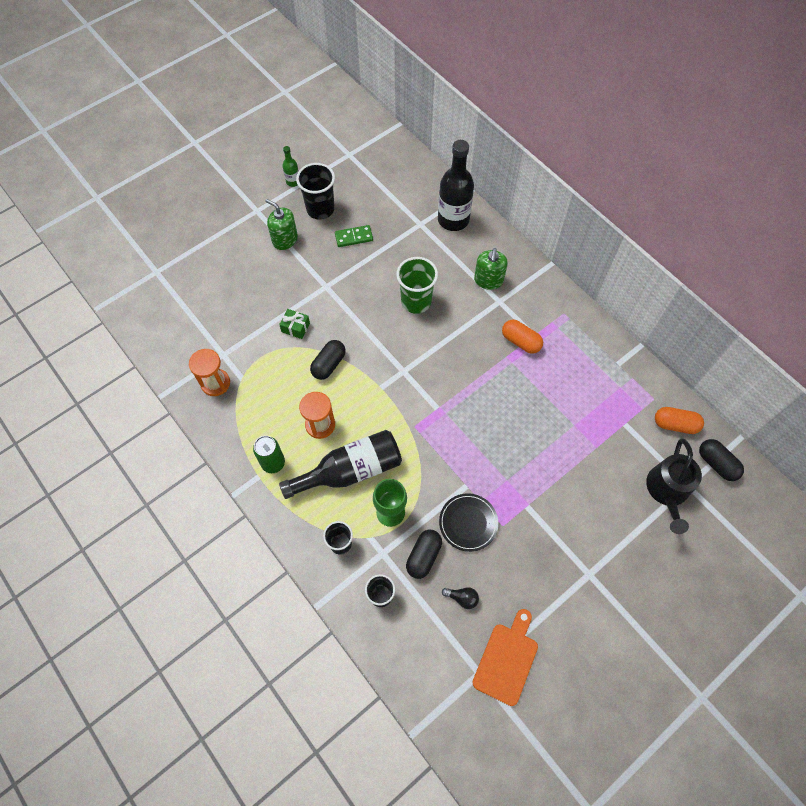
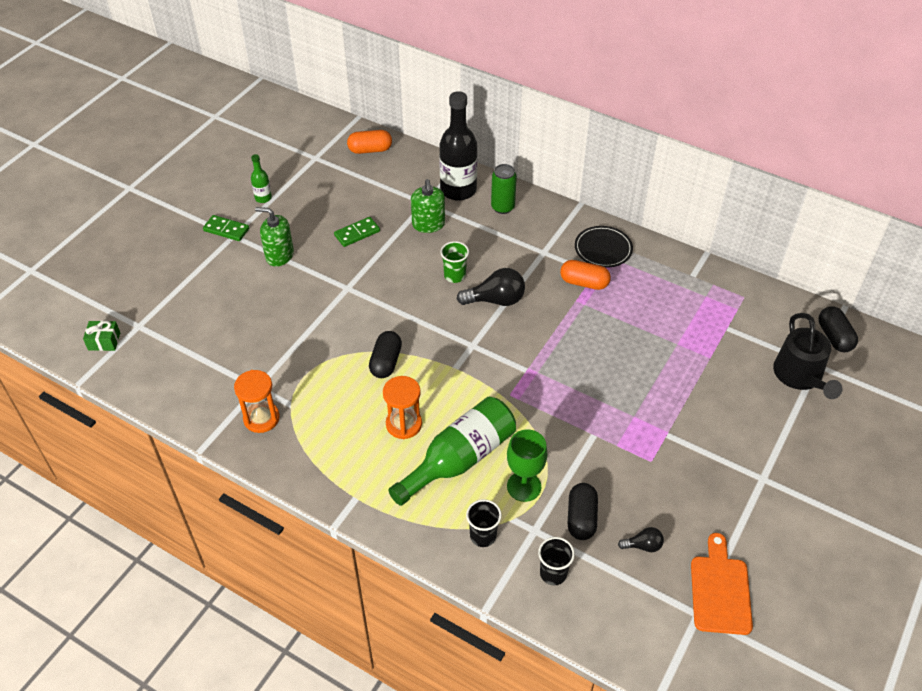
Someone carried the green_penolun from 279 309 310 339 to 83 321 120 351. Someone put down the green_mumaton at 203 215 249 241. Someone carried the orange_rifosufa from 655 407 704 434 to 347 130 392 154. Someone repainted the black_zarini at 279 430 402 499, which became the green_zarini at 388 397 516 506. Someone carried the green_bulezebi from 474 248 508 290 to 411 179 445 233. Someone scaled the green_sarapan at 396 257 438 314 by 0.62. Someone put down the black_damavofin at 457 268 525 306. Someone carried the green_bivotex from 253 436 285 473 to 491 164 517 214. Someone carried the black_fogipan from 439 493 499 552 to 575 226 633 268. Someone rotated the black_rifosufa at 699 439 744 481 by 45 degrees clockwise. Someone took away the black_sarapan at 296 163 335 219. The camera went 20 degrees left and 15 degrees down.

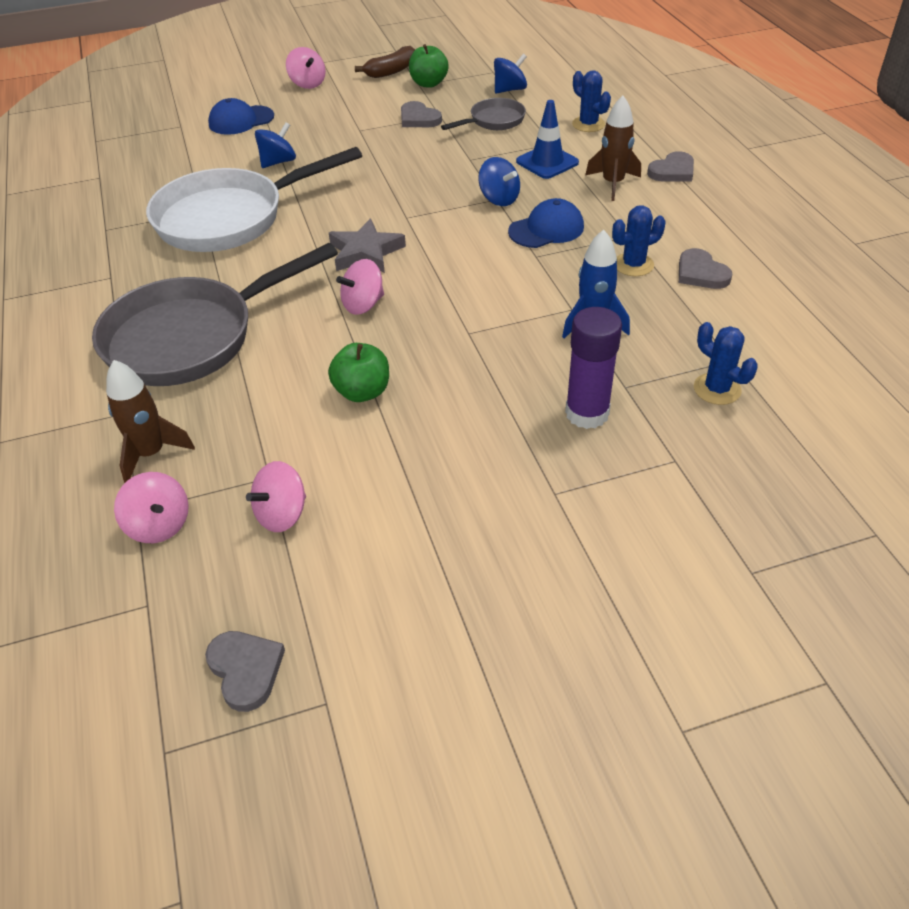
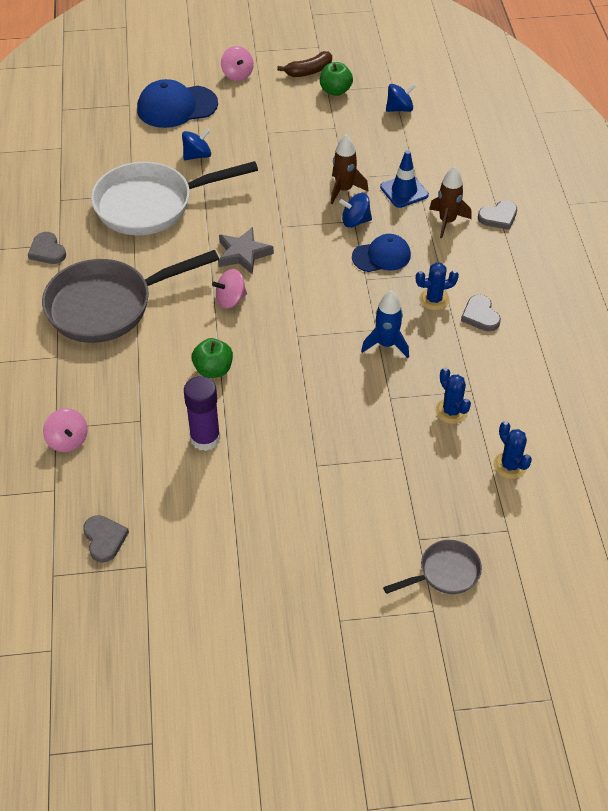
Someone carried the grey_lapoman from 401 101 442 127 to 28 232 66 264. Someone scaled the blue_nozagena at 208 98 274 135 by 1.53. Someone carried the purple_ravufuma from 565 307 622 429 to 184 376 221 451. Someone carried the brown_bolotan from 106 360 195 483 to 331 134 368 204. Someone rotated the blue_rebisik at 478 157 520 206 by 120 degrees clockwise. Someone carried the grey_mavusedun from 441 98 526 130 to 383 540 482 594. Someone carried the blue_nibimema from 572 70 611 132 to 494 421 532 479. Someone took away the pink_rebisik at 246 461 306 532. The camera went 10 degrees right and 5 degrees up.

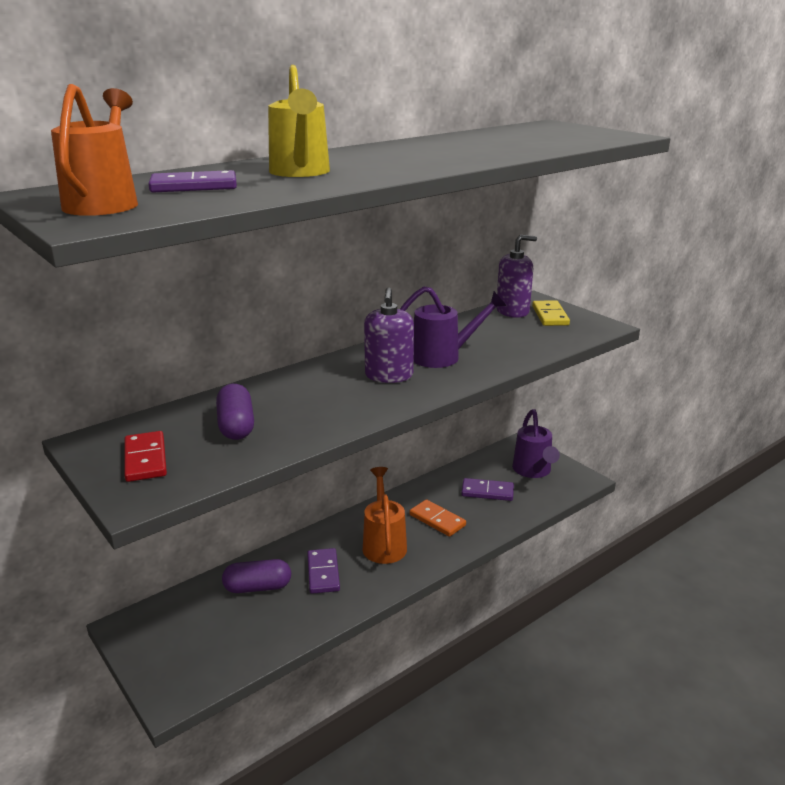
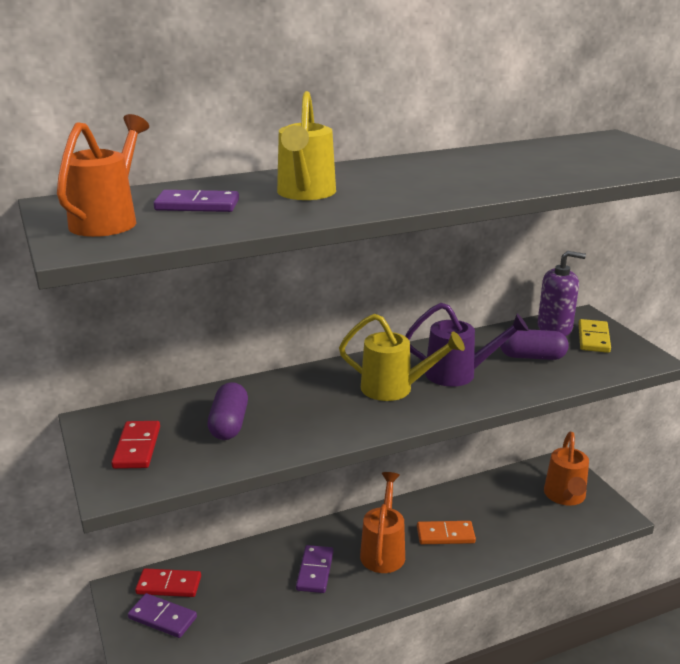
Someone carried the purple_mumaton from 461 478 514 501 to 128 593 197 638. Someone put down the red_mumaton at 135 568 201 597. Someone swapped the purple_bulezebi at 364 288 414 383 for the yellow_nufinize at 339 314 465 401. Someone rotated the orange_mumaton at 410 499 466 537 by 60 degrees counterclockwise. Someone carried the purple_rifosufa from 222 559 291 593 to 500 330 569 360. Someone repainted the purple_nufinize at 512 409 560 478, which became the orange_nufinize at 544 432 589 506. The camera went 15 degrees right and 0 degrees up.

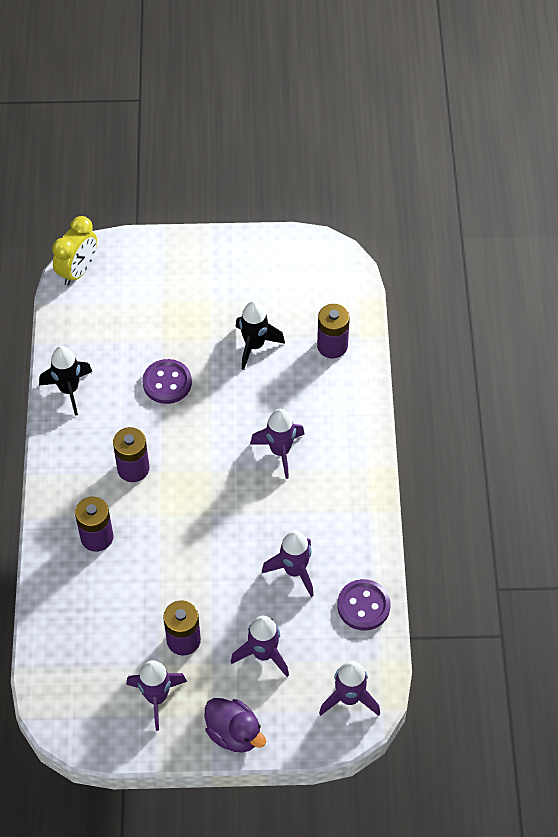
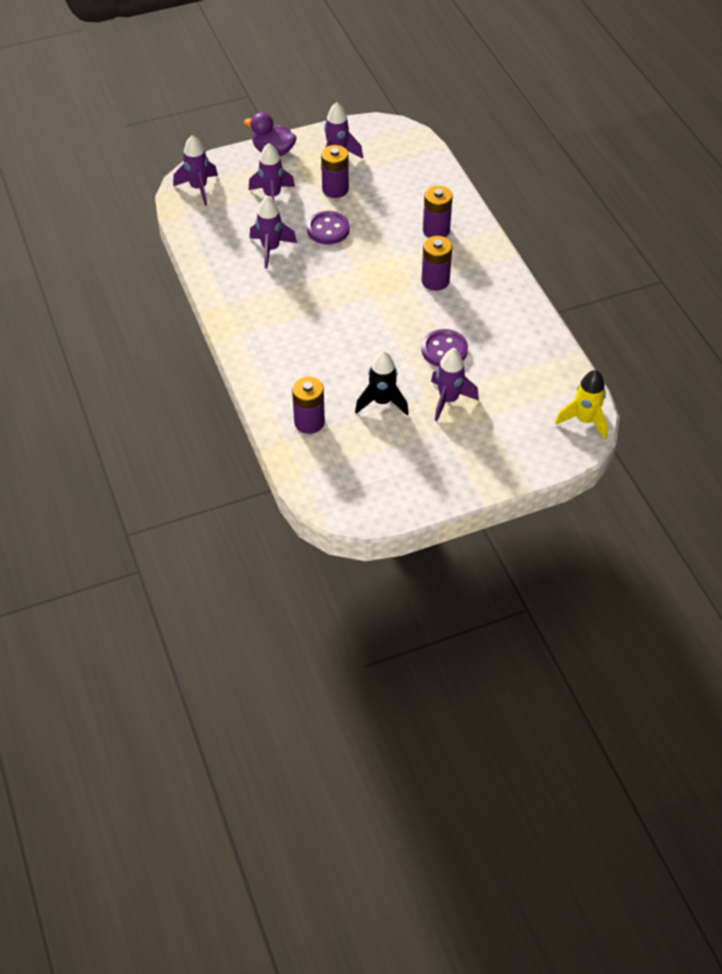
Someone carried the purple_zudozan from 337 579 390 631 to 307 211 350 245. Someone carried the purple_bolotan from 250 409 304 479 to 431 349 479 421. Someone swapped the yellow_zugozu at 52 216 97 286 for the yellow_bolotan at 555 370 608 440. Someone took away the black_bolotan at 39 346 92 416. The camera went 160 degrees right and 5 degrees down.

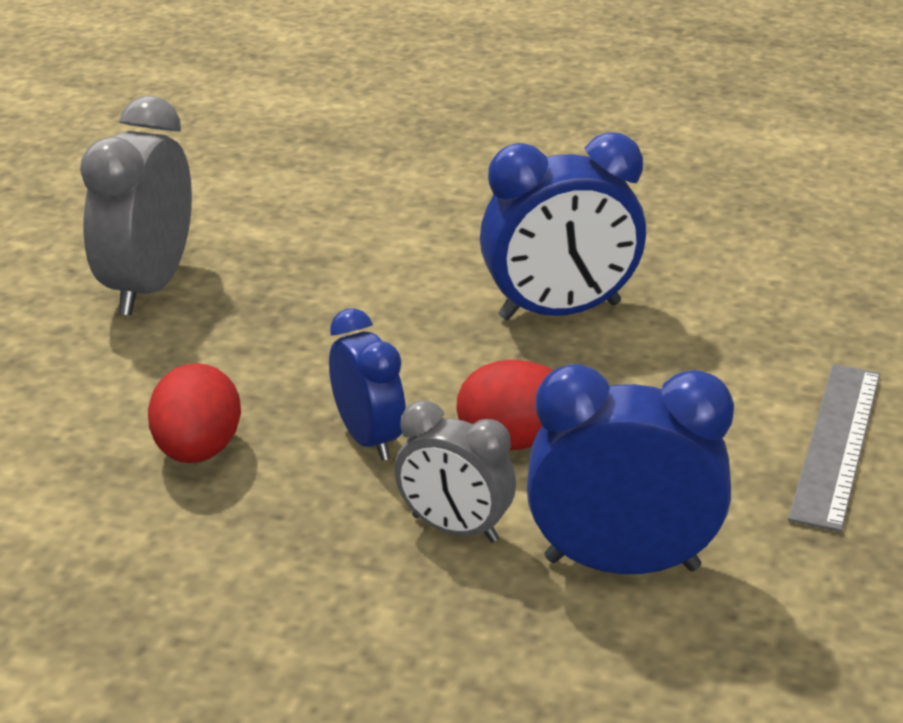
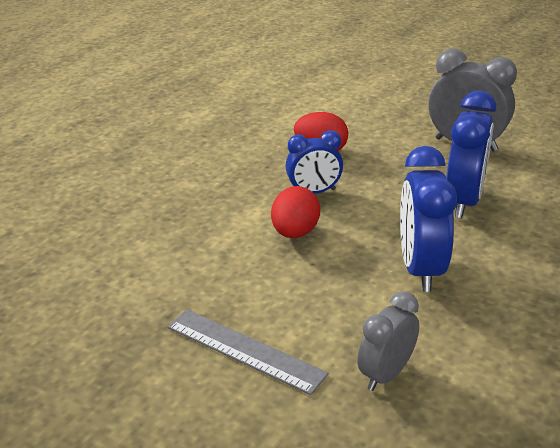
Someone carried the grey_zugozu from 395 400 516 542 to 357 291 419 391. Someone carried the blue_zugozu from 527 364 734 574 to 446 91 497 218. The camera went 105 degrees right and 0 degrees up.

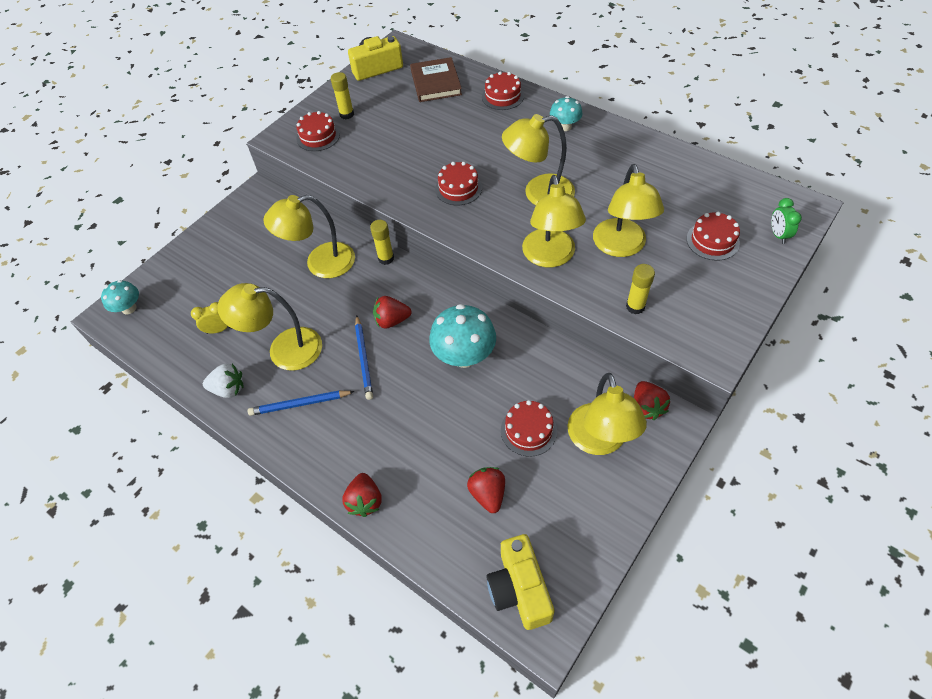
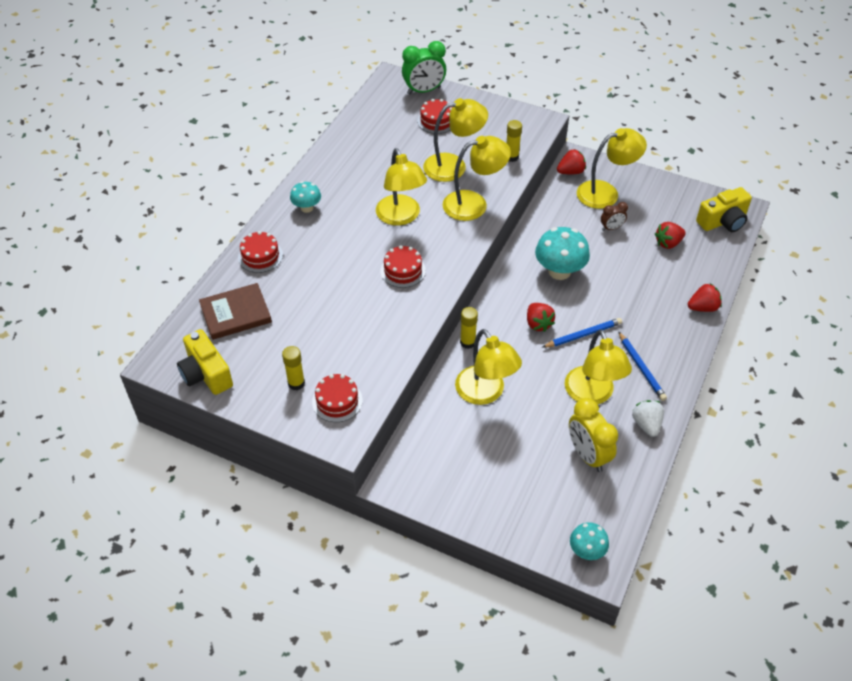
Someone scaled the green_zugozu at 771 198 802 244 by 1.83. Someone scaled the yellow_zugozu at 191 302 230 334 by 1.83. Someone swapped the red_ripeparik at 501 400 557 457 for the brown_zugozu at 601 202 628 231. The camera went 105 degrees left and 5 degrees down.

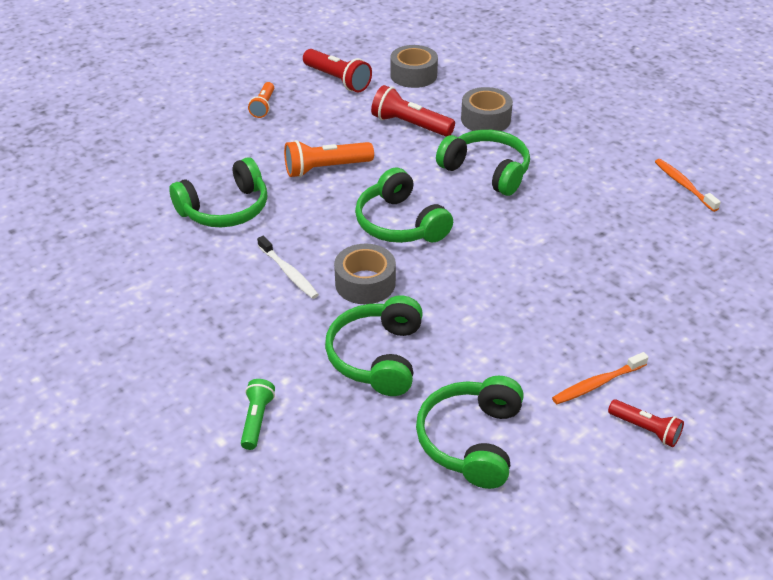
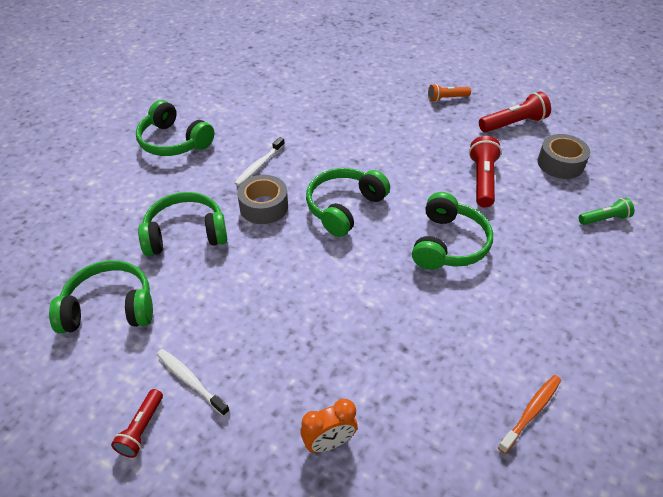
Someone carried the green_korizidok from 169 157 267 228 to 136 100 214 156. Someone repainted the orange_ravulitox at 552 352 648 404, which became the white_ravulitox at 157 349 230 416. Someone put down the orange_zugozu at 300 399 358 453. Someone rotated the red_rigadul at 303 49 372 92 by 135 degrees counterclockwise. Someone carried the green_rigadul from 241 379 275 450 to 579 198 635 225. Someone took away the orange_rigadul at 284 140 374 177. Someone took away the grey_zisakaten at 461 87 513 131. The camera went 70 degrees right and 5 degrees up.

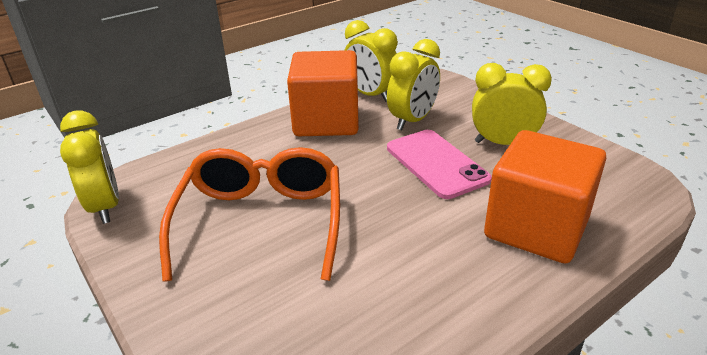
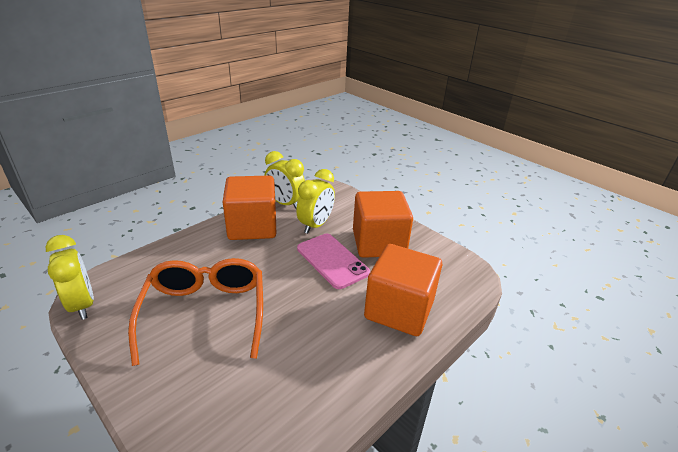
Someone swapped the yellow_zugozu at 472 63 552 145 for the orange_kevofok at 353 191 413 258. The camera went 10 degrees left and 0 degrees up.

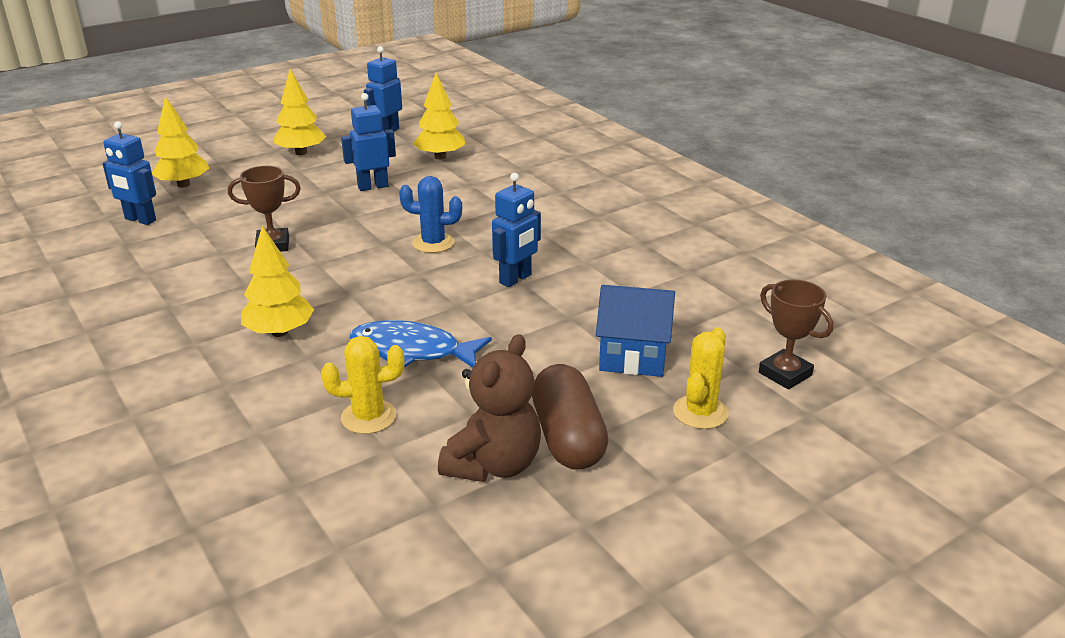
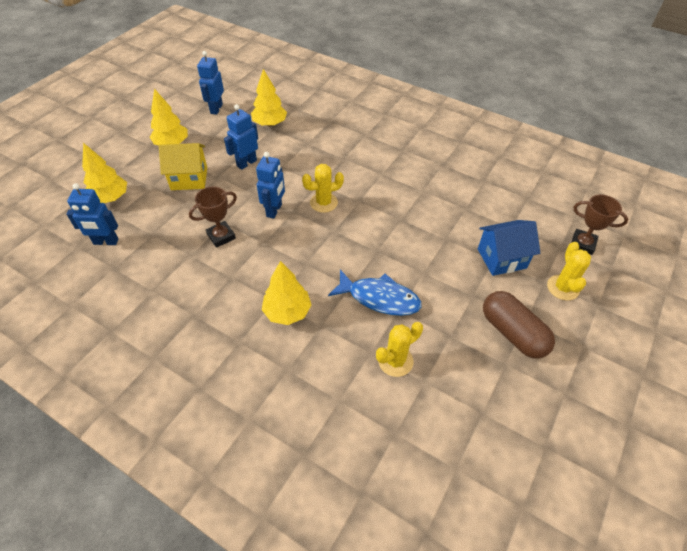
Someone put down the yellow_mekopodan at 159 143 207 190. Someone carried the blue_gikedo from 492 173 541 287 to 256 152 285 219. Someone repainted the blue_nibimema at 399 176 462 253, which became the yellow_nibimema at 302 164 344 213. Someone rotated the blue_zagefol at 350 320 492 368 by 150 degrees counterclockwise. Someone took away the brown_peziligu at 438 334 541 482. The camera went 25 degrees left and 20 degrees up.

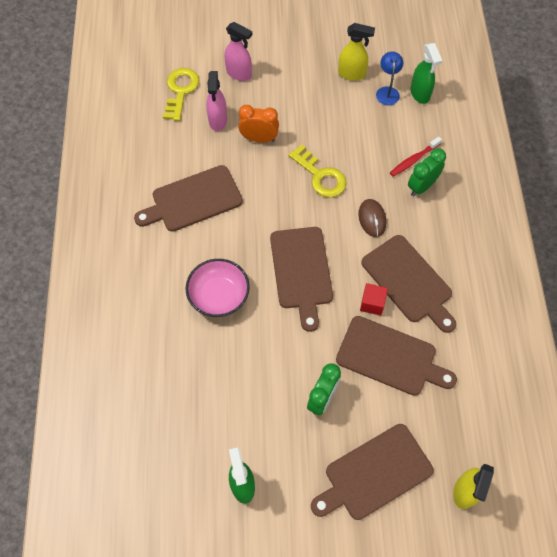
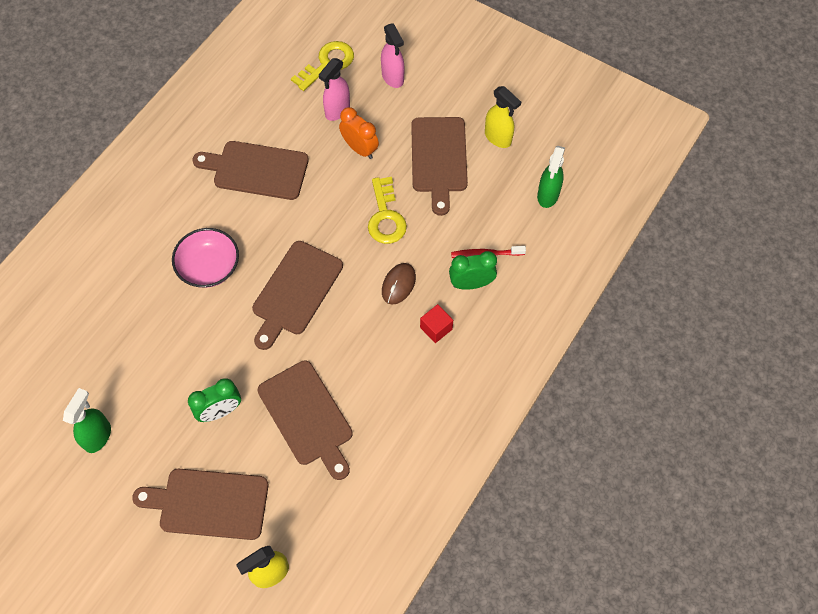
Someone carried the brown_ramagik from 361 235 456 333 to 411 117 468 216. Someone carried the red_kevofok from 360 283 388 316 to 420 304 453 343. Someone took away the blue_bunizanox at 376 51 403 106. The camera went 35 degrees right and 0 degrees up.

